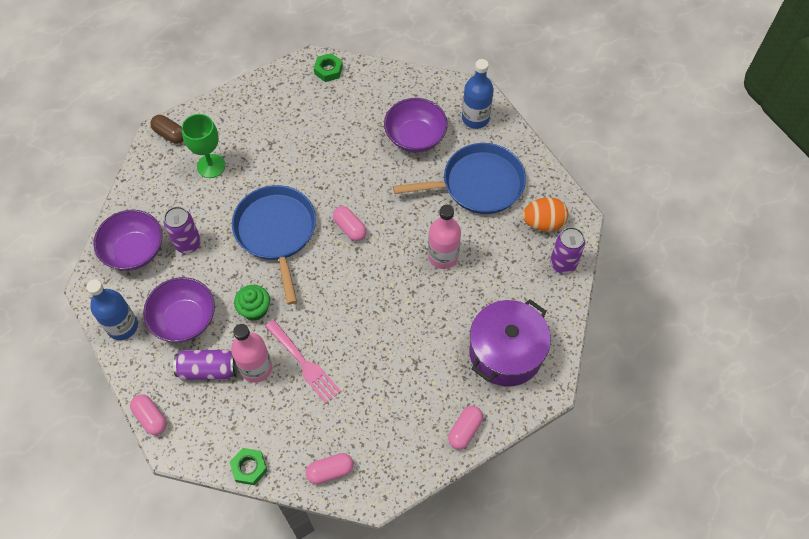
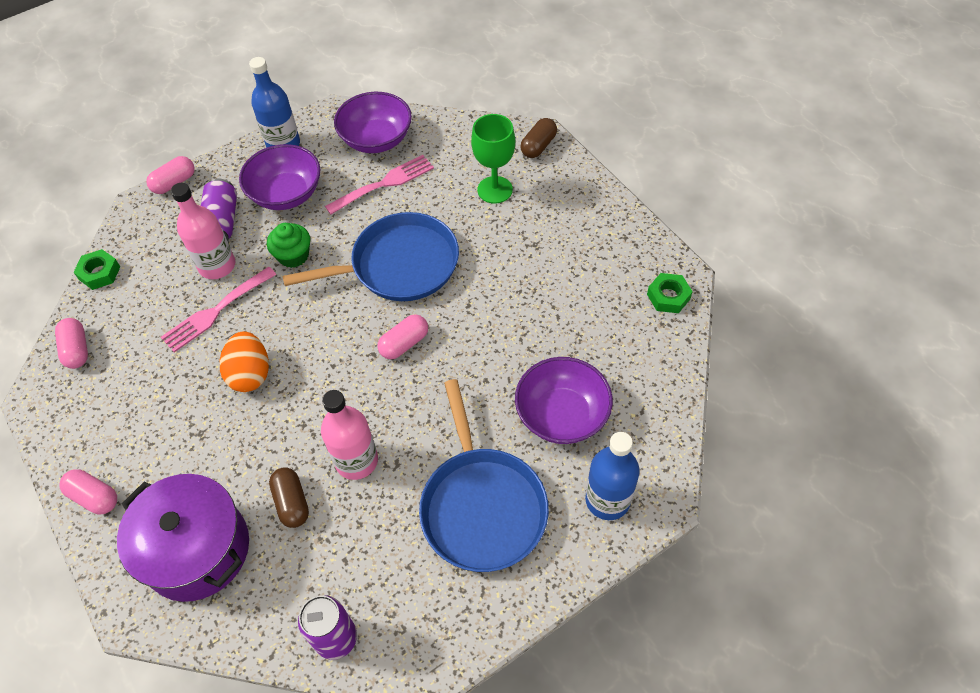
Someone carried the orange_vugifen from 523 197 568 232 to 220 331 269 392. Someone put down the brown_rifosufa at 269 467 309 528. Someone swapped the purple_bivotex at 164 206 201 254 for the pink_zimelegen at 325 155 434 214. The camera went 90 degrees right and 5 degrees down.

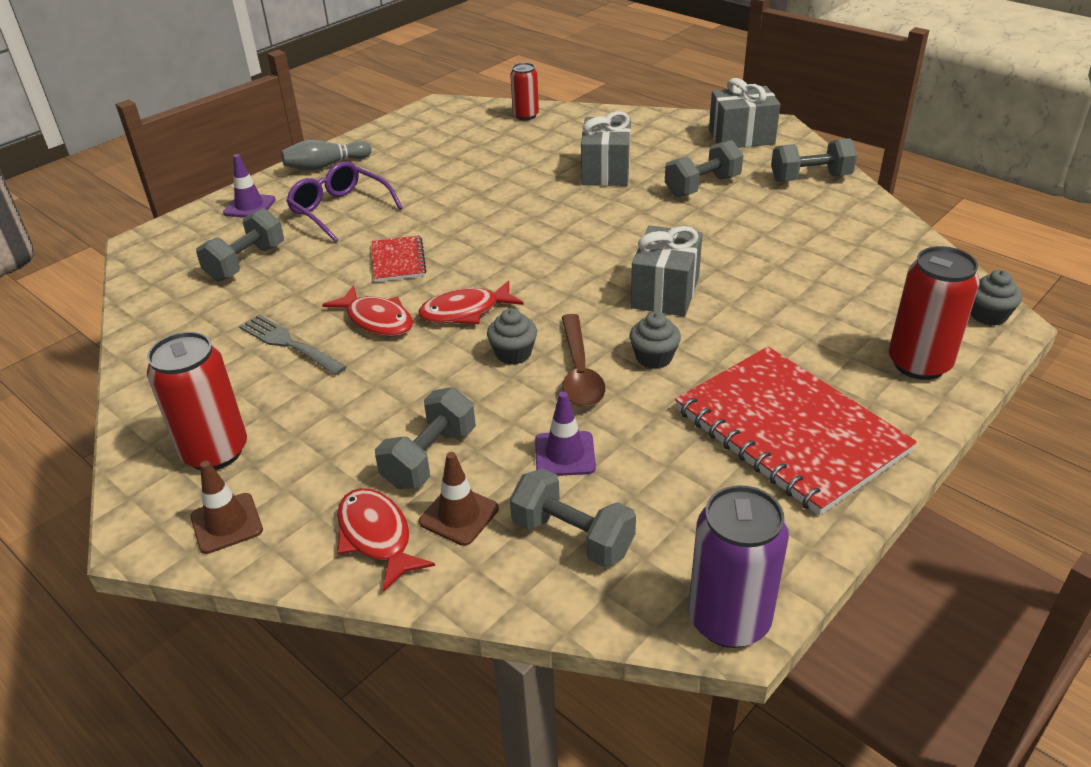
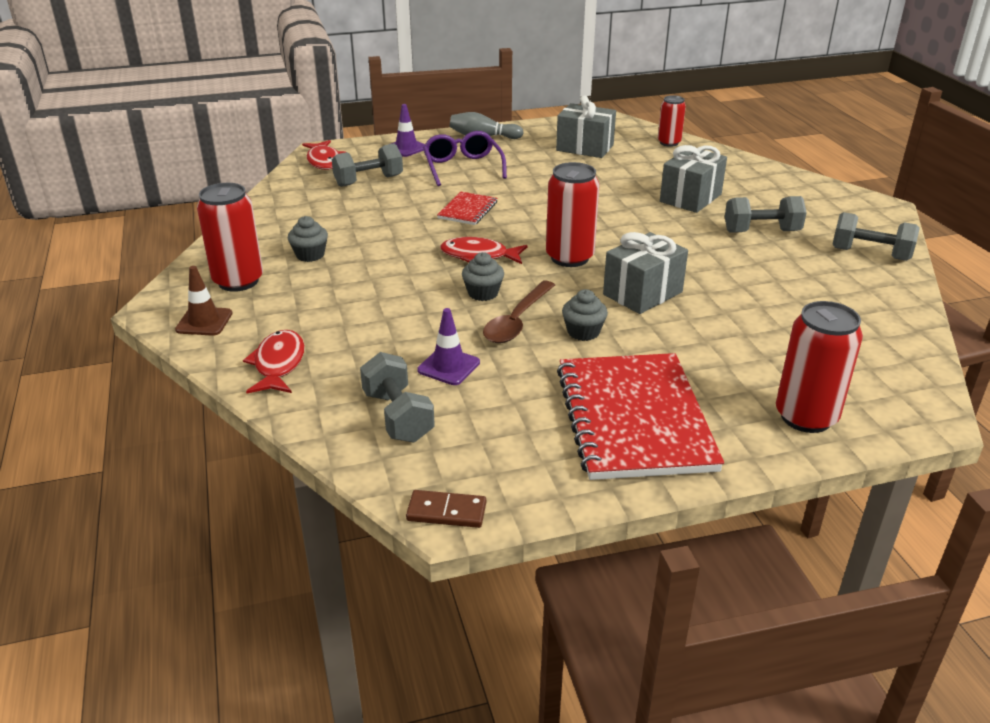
Someone carried the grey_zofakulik from 970 270 1022 326 to 288 216 328 262. Someone carried the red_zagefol from 322 285 413 336 to 302 140 345 170. Someone swapped the purple_bivotex at 689 485 789 648 for the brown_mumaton at 406 490 486 528. Someone put down the red_bivotex at 546 162 600 267. Someone carried the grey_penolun from 709 78 781 148 to 556 95 616 158. Someone took away the grey_zimelegen at 239 315 346 376. Someone took away the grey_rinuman at 375 387 476 489. Someone took away the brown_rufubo at 419 452 499 546. The camera went 30 degrees right and 5 degrees down.

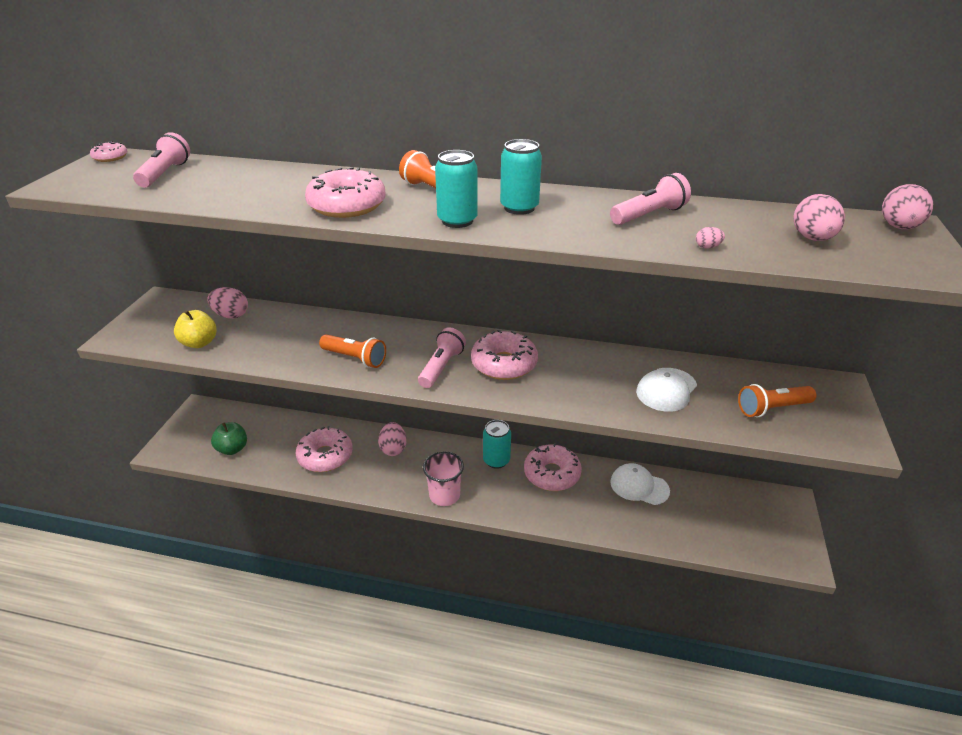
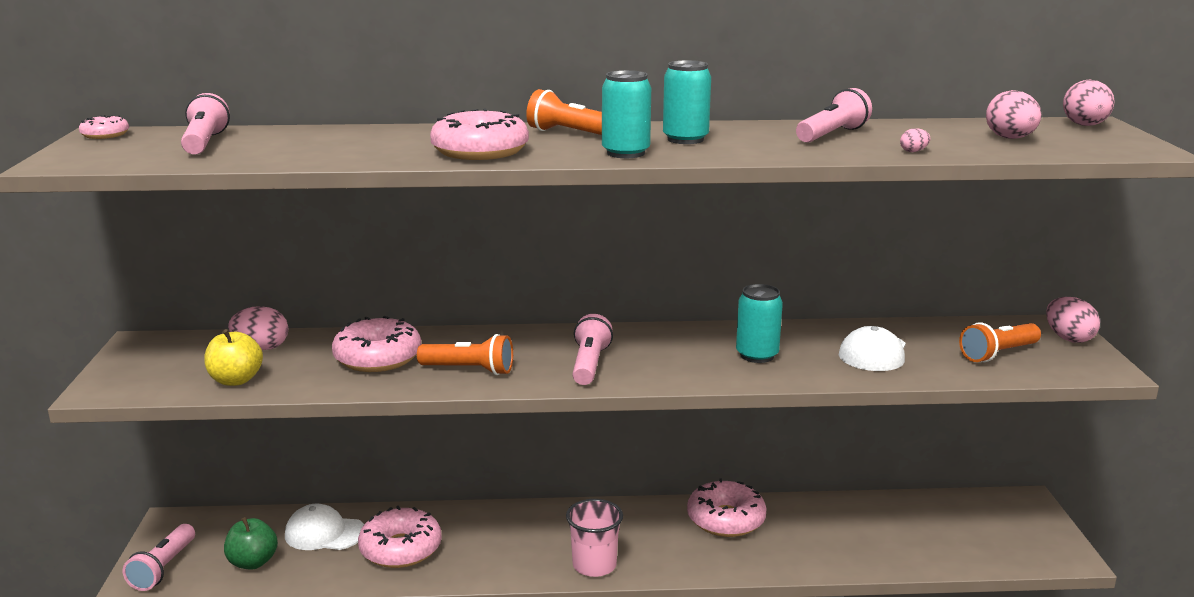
Someone put down the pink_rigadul at 123 524 195 591. Someone carried the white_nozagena from 610 463 670 505 to 285 504 364 550. Someone carried the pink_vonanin from 471 330 538 380 to 332 316 421 372. Someone carried the turquoise_bivotex from 483 420 511 469 to 736 284 783 363. Someone carried the pink_vugifen from 378 422 406 456 to 1046 297 1100 343. The camera went 15 degrees left and 15 degrees down.

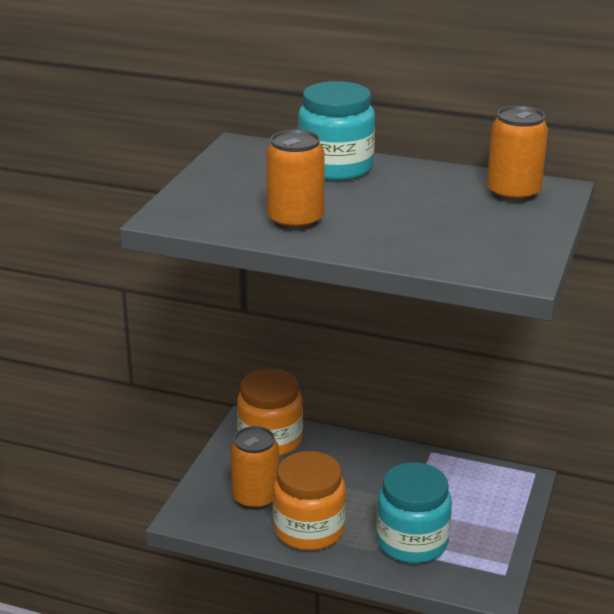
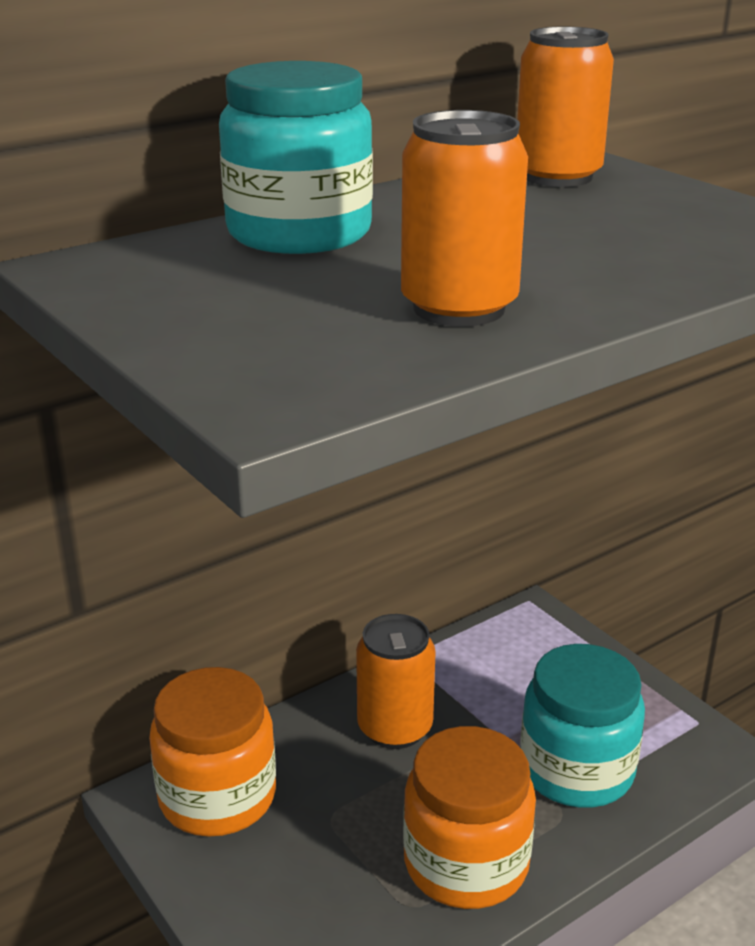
Someone carried the orange_bivotex from 230 426 279 510 to 356 614 436 749. The camera went 55 degrees left and 0 degrees up.

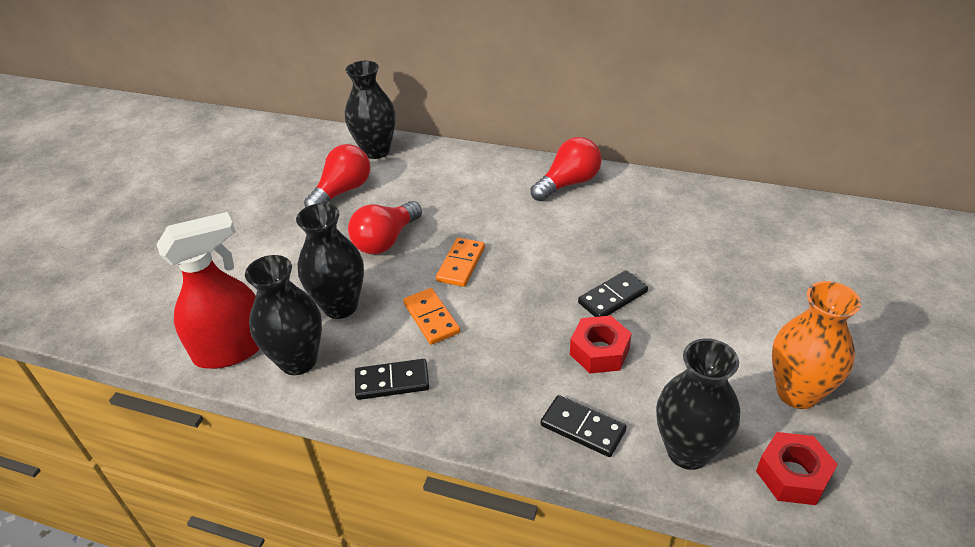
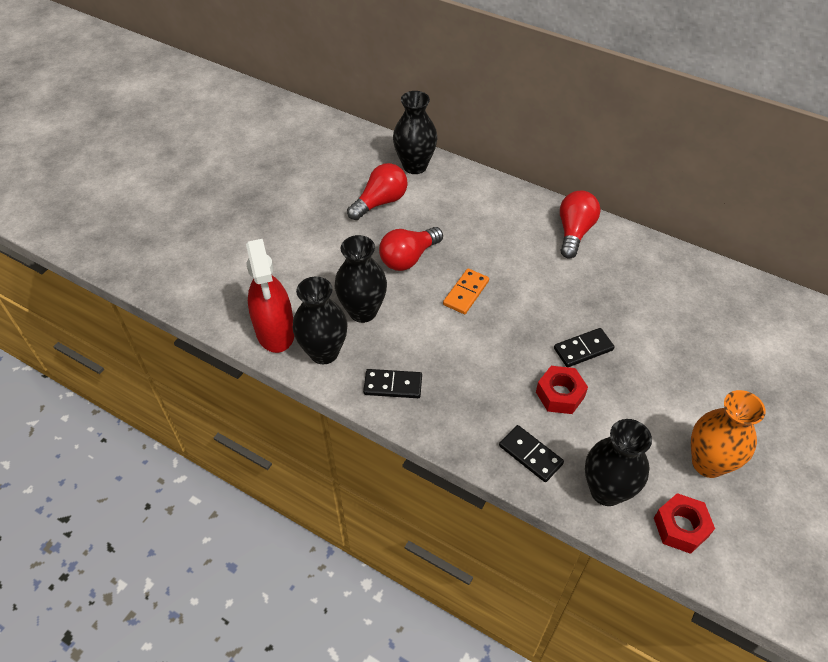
Someone rotated the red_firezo at 156 212 260 369 by 90 degrees clockwise. Someone rotated the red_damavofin at 531 137 602 201 by 45 degrees counterclockwise. Someone took away the orange_mumaton at 403 288 460 345. The camera went 10 degrees right and 10 degrees up.

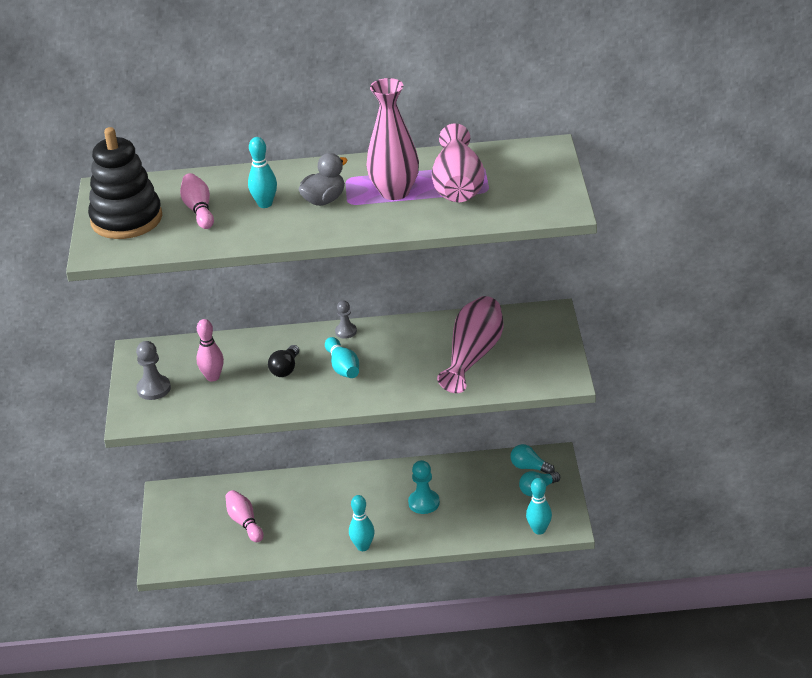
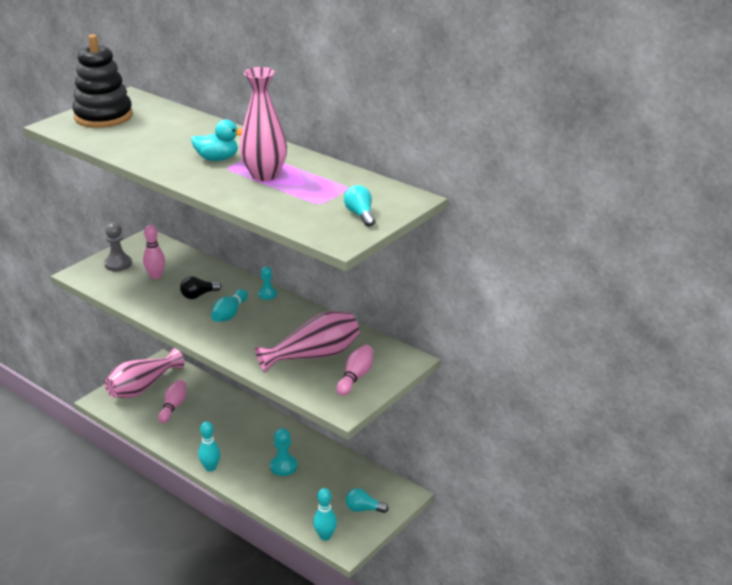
Someone carried the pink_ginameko from 432 123 484 202 to 105 348 184 398. Someone repainted the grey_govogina at 299 153 347 206, which became the turquoise_govogina at 191 120 242 161. Someone repainted the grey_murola at 335 301 357 339, which became the turquoise_murola at 258 266 277 300. Someone carried the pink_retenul from 180 173 214 229 to 336 345 373 396. Someone carried the turquoise_damavofin from 510 444 555 474 to 344 185 375 227. Someone took away the turquoise_retenul at 248 137 277 208. The camera went 40 degrees right and 5 degrees down.

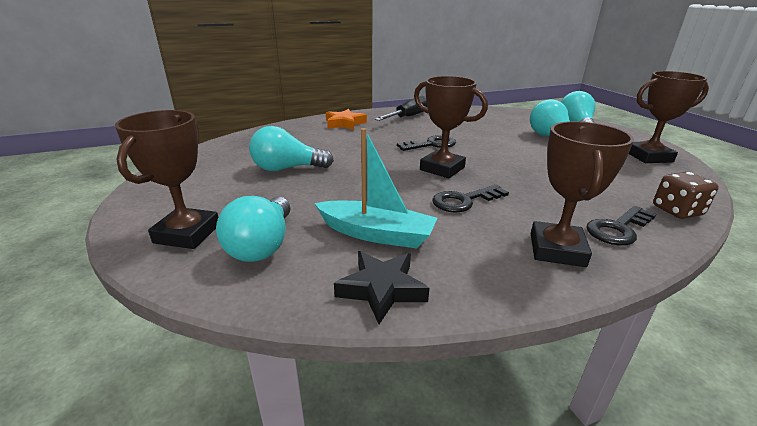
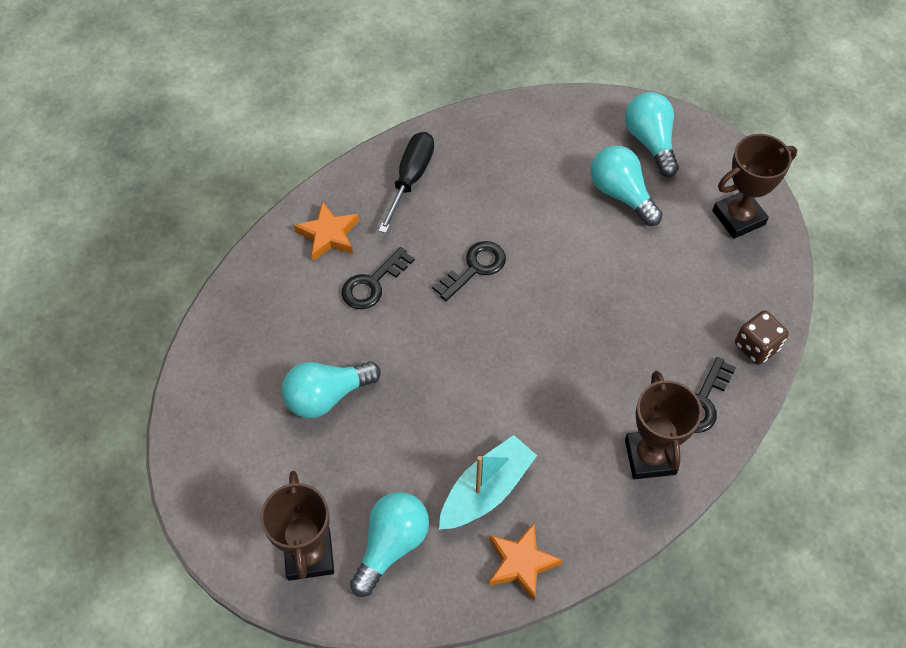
Someone carried the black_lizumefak from 432 185 509 213 to 342 247 415 310. Someone rotated the turquoise_damavofin at 216 196 291 262 by 135 degrees counterclockwise. Someone rotated the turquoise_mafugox at 314 128 437 249 by 45 degrees counterclockwise. Someone repainted the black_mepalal at 334 251 429 324, which became the orange_mepalal at 489 523 563 601. Someone took away the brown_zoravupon at 414 76 488 178. The camera went 20 degrees left and 30 degrees up.

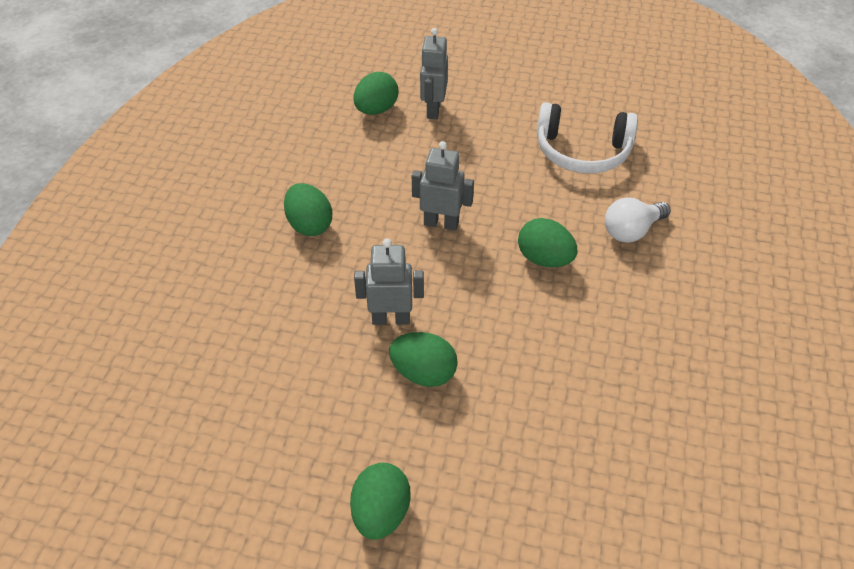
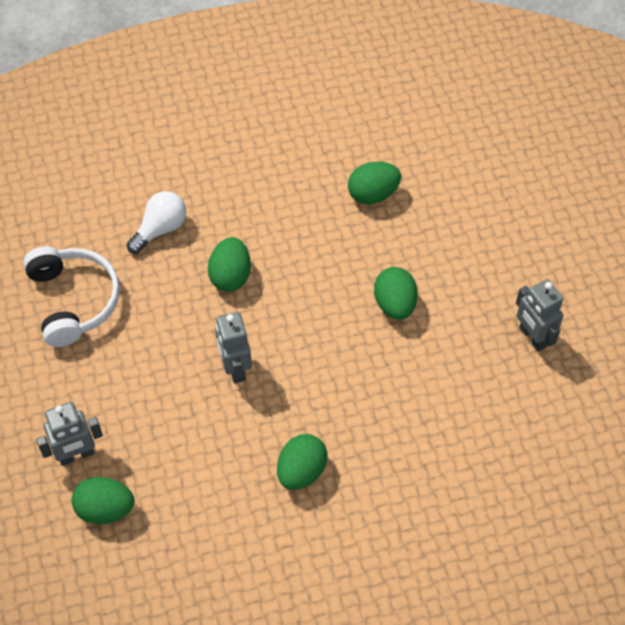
Someone rotated the white_damavofin at 605 197 671 243 by 75 degrees counterclockwise. Someone carried the green_vugifen from 350 463 410 540 to 348 162 401 204. Someone carried the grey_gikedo from 354 238 424 325 to 516 279 564 352. The camera went 120 degrees left and 10 degrees up.

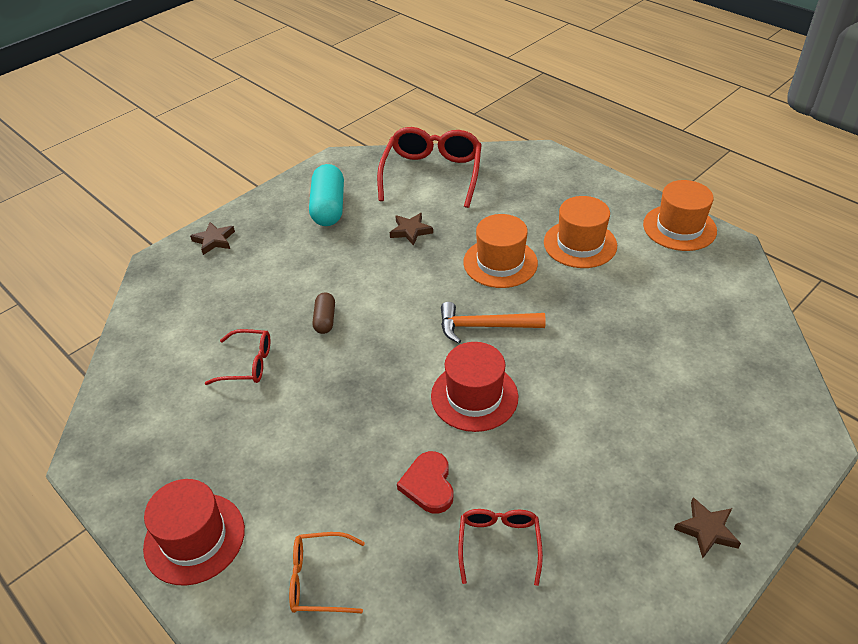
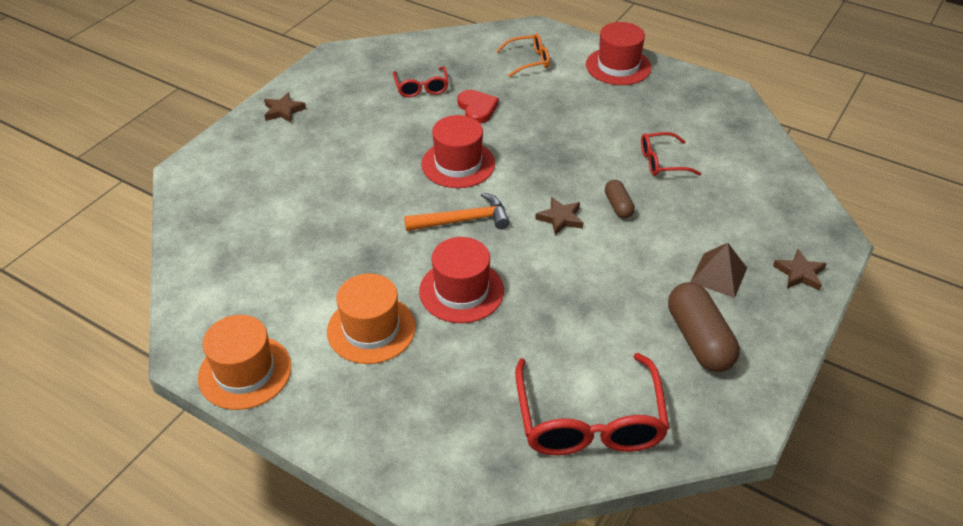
Someone repainted the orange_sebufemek at 463 214 538 288, which became the red_sebufemek at 419 237 504 323. Someone carried the brown_mepalal from 390 213 433 246 to 535 197 583 236. Someone repainted the turquoise_rifosufa at 309 164 344 226, which became the brown_rifosufa at 668 282 740 372. Someone put down the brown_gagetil at 691 243 747 298. The camera went 165 degrees right and 0 degrees up.

